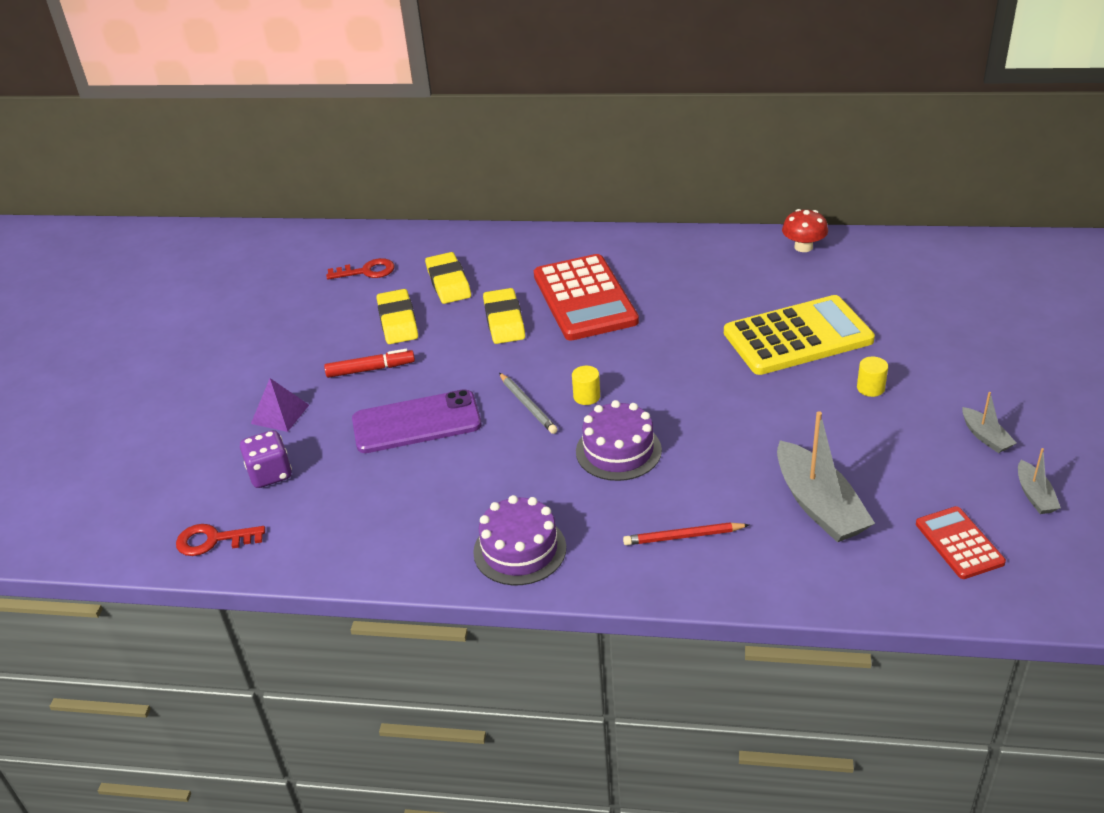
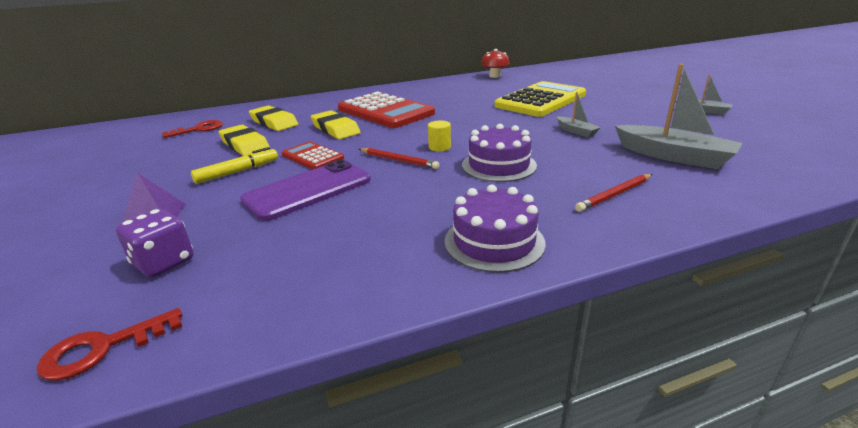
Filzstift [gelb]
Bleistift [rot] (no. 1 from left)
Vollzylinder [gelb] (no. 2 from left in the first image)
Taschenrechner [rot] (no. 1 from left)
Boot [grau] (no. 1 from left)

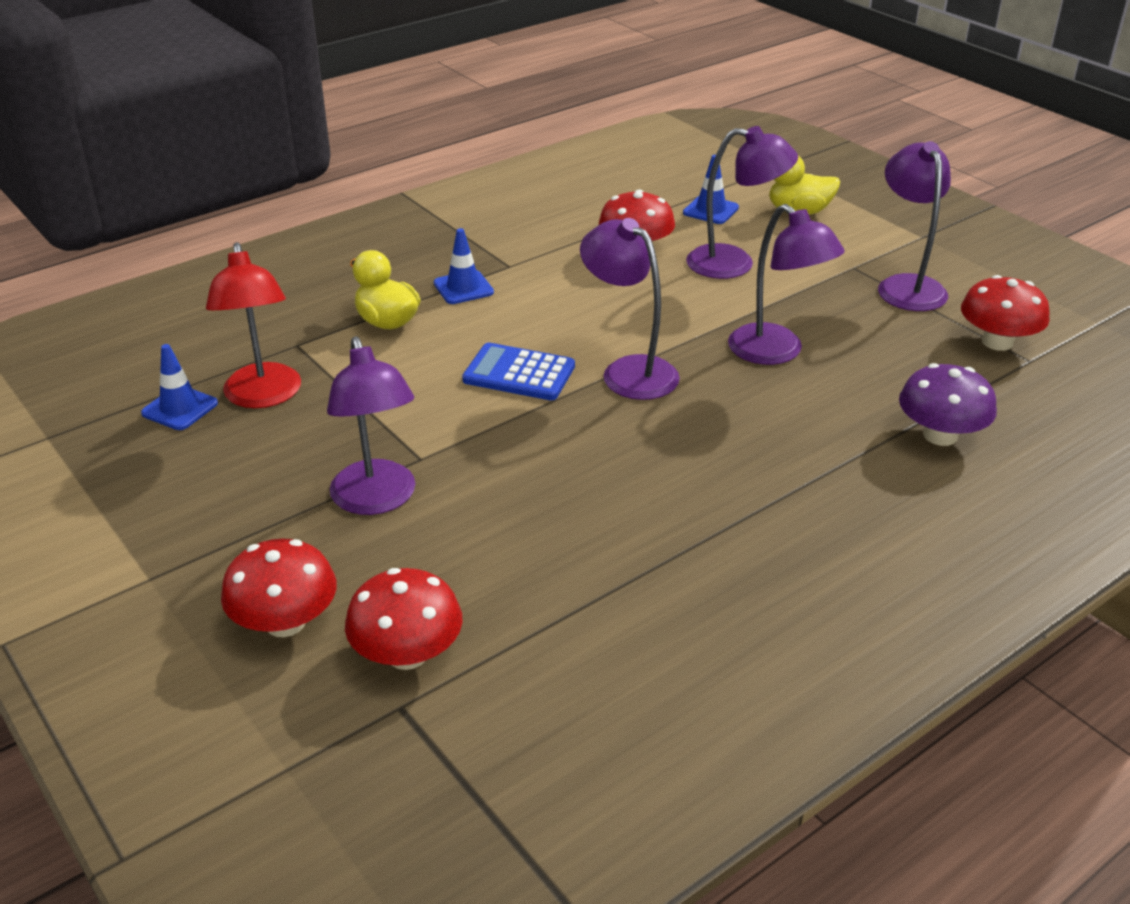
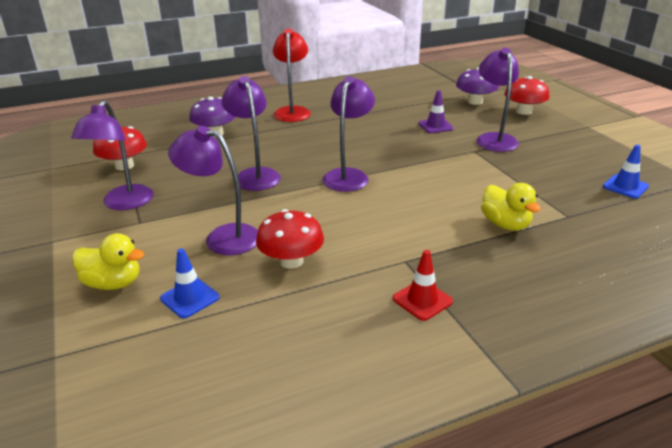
Lampe [rot]
Pilz [lila] (no. 2 from left)
Leitkegel [blau] (no. 2 from left in the first image)
Taschenrechner [blau]
Lampe [lila] (no. 4 from left)
Leitkegel [rot]
Leitkegel [lila]

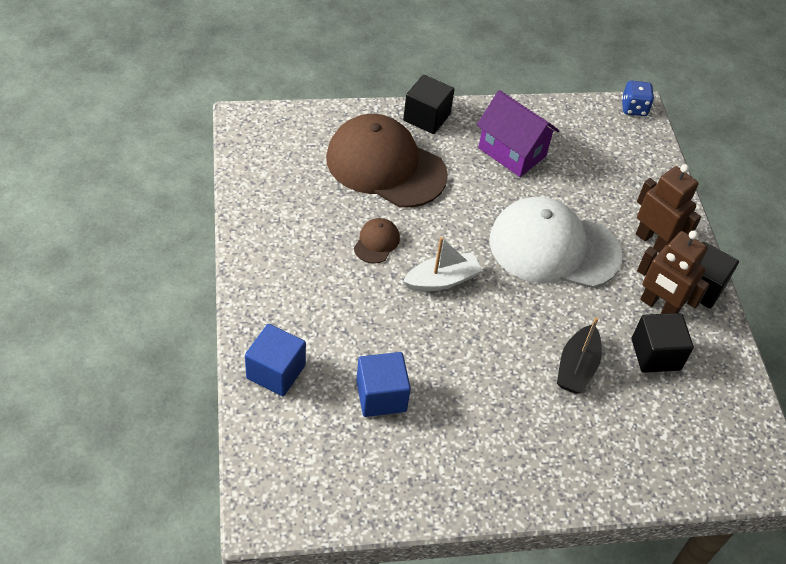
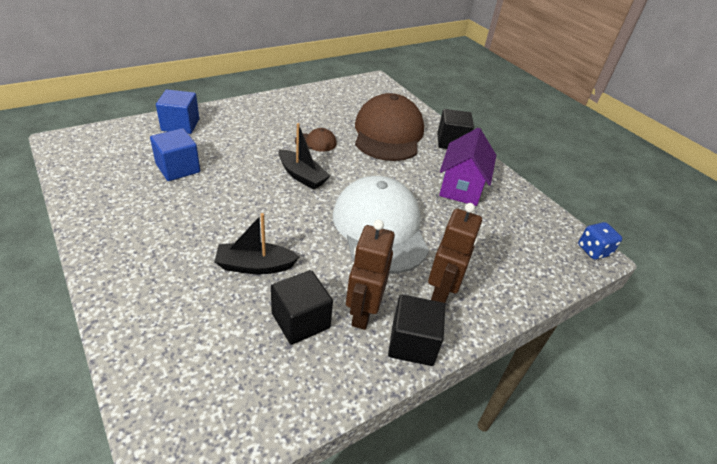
Boot [schwarz] (no. 2 from left)

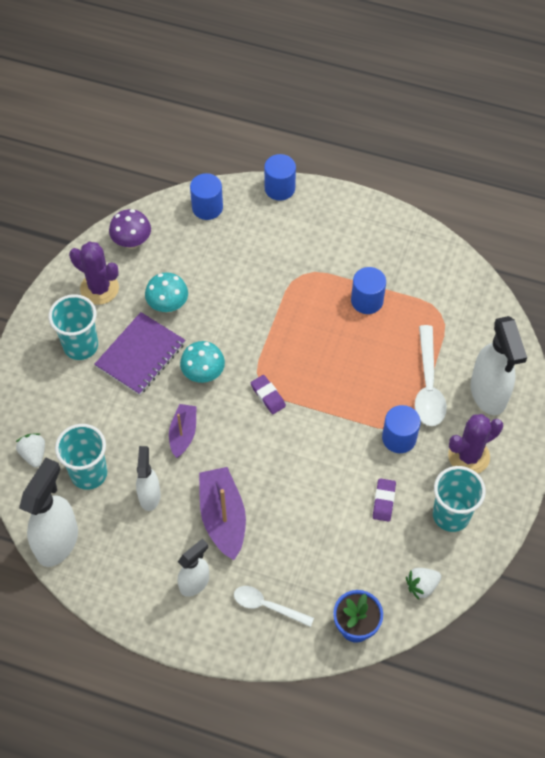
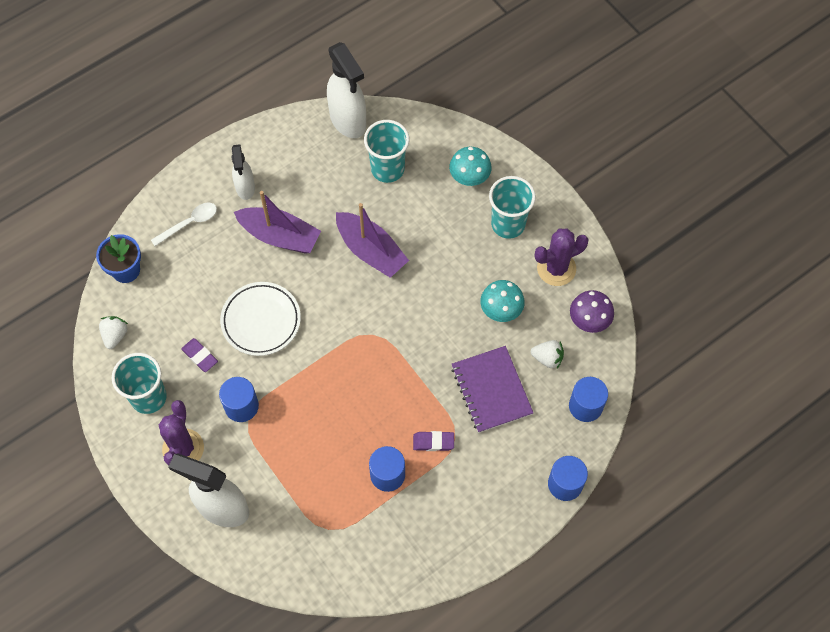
Erdbeere [weiß] (no. 2 from left)
Notizbuch [lila]
Sprühflasche [weiß] (no. 2 from left in the first image)
Boot [lila] (no. 2 from left)
Pilz [türkis] (no. 1 from left)
Radiergummi [lila] (no. 2 from left)
Löffel [weiß] (no. 2 from left in the first image)
Teller [weiß]

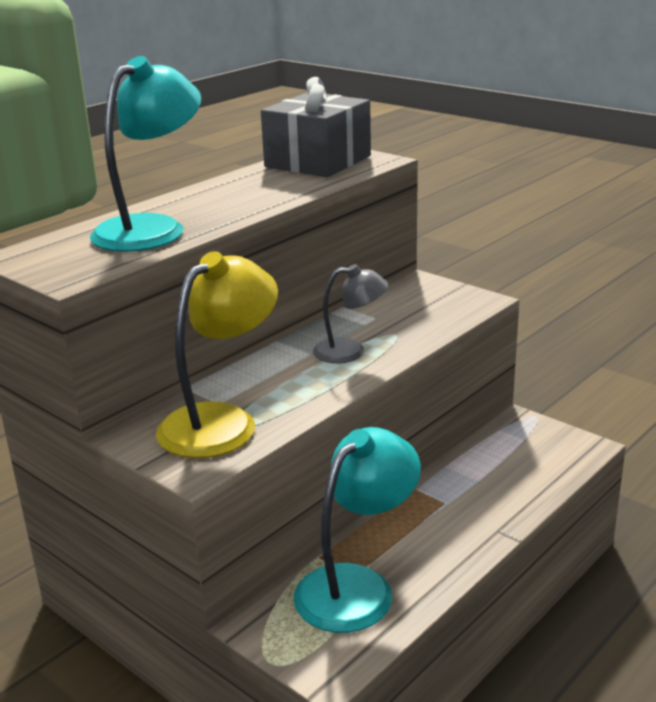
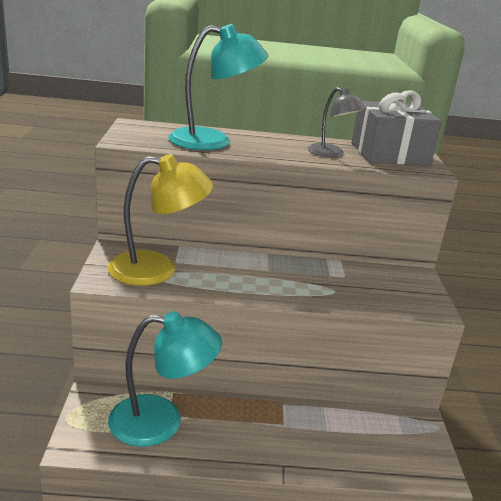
Lampe [grau]

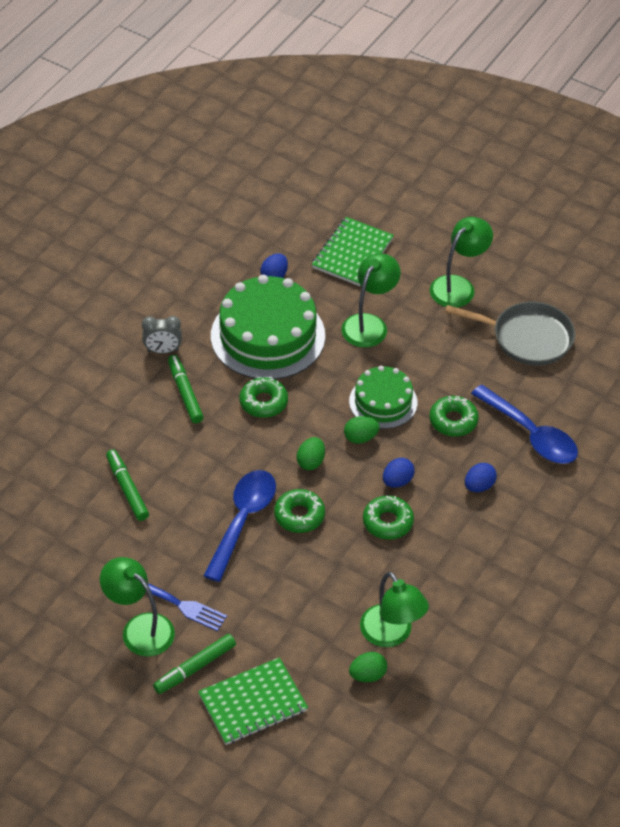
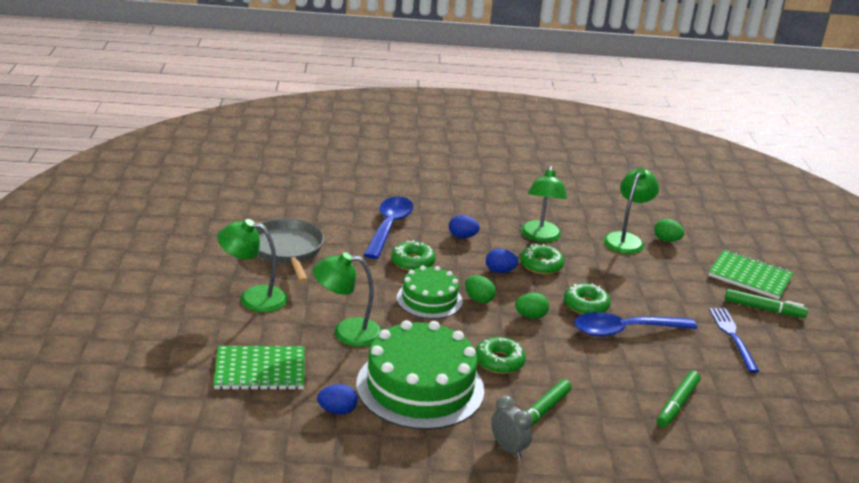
Lampe [grün] (no. 3 from left)

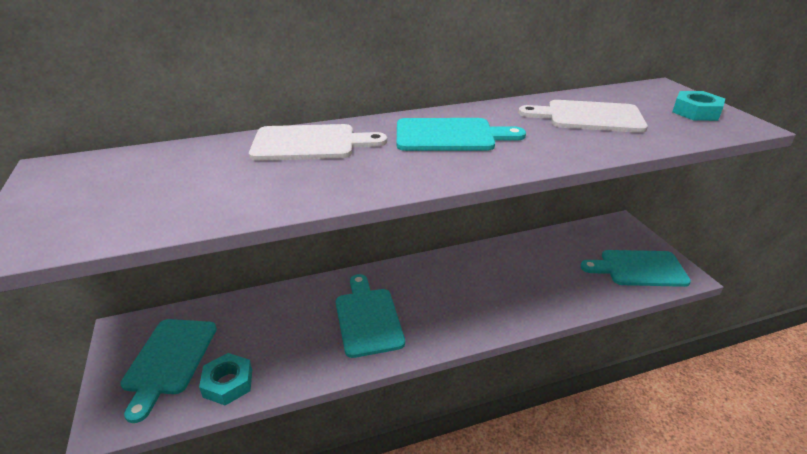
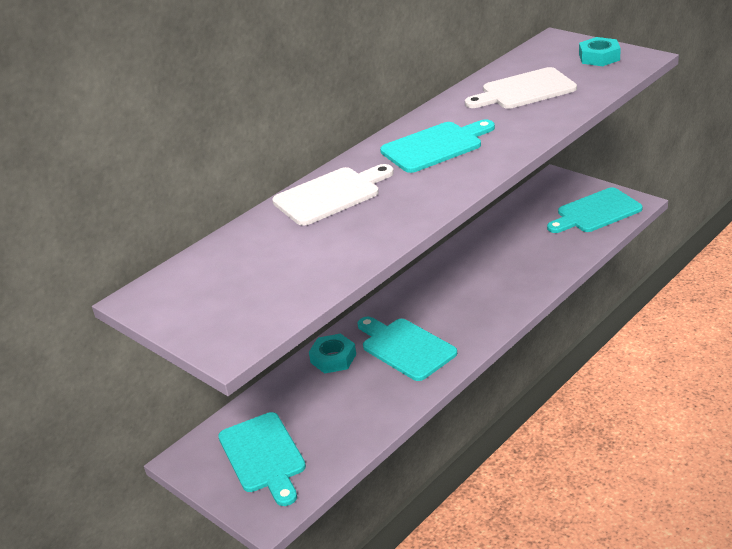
Sechskantmutter [türkis] (no. 1 from left)

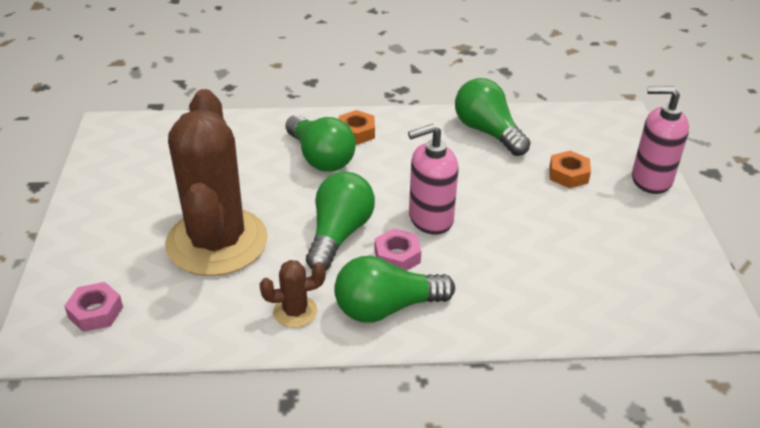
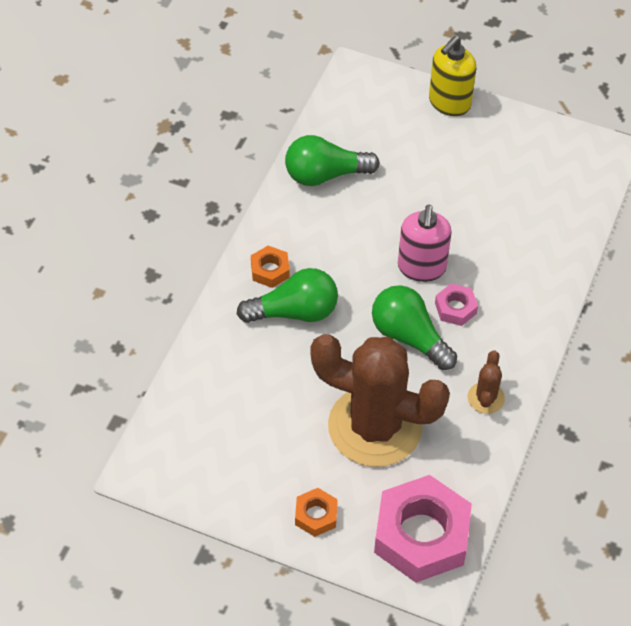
Sechskantmutter [rosa] (no. 1 from left)
Glühbirne [grün] (no. 3 from left in the first image)
Sechskantmutter [orange] (no. 2 from left)
Seifenspender [gelb]

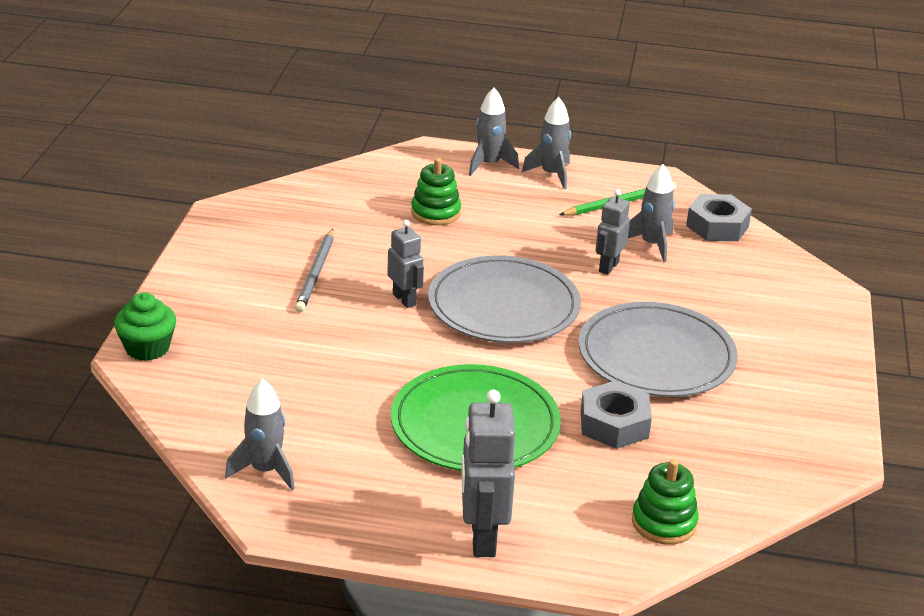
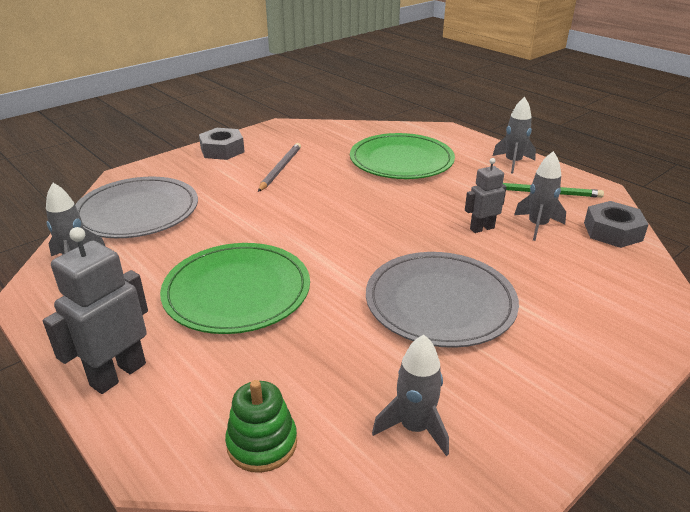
Muffin [grün]
Bleistift [grau]
Roboter [grau] (no. 1 from left in the first image)
Teller [grün] (no. 2 from left)
Teller [grau] (no. 1 from left)
Rakete [grau] (no. 2 from left)
Sechskantmutter [grau] (no. 1 from left)

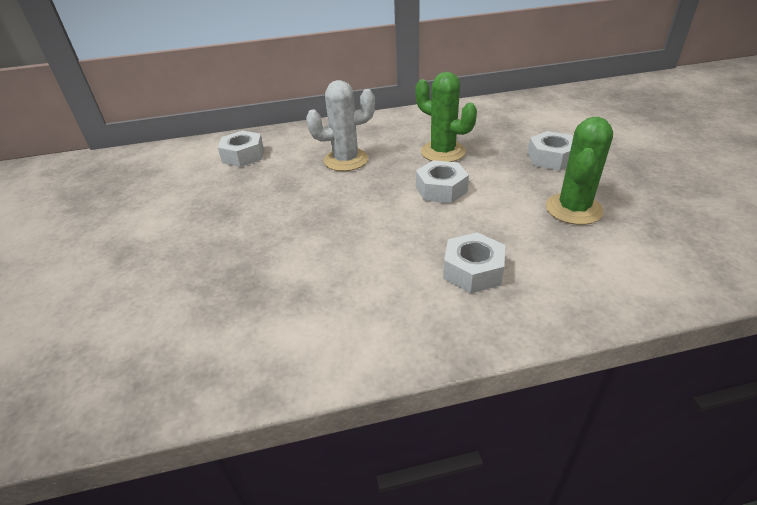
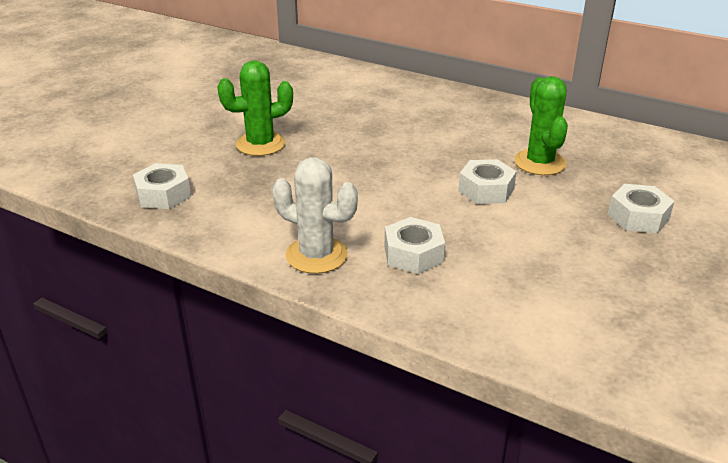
Sechskantmutter [weiß] (no. 1 from left)
Kaktus [weiß]
Kaktus [grün] (no. 1 from left)

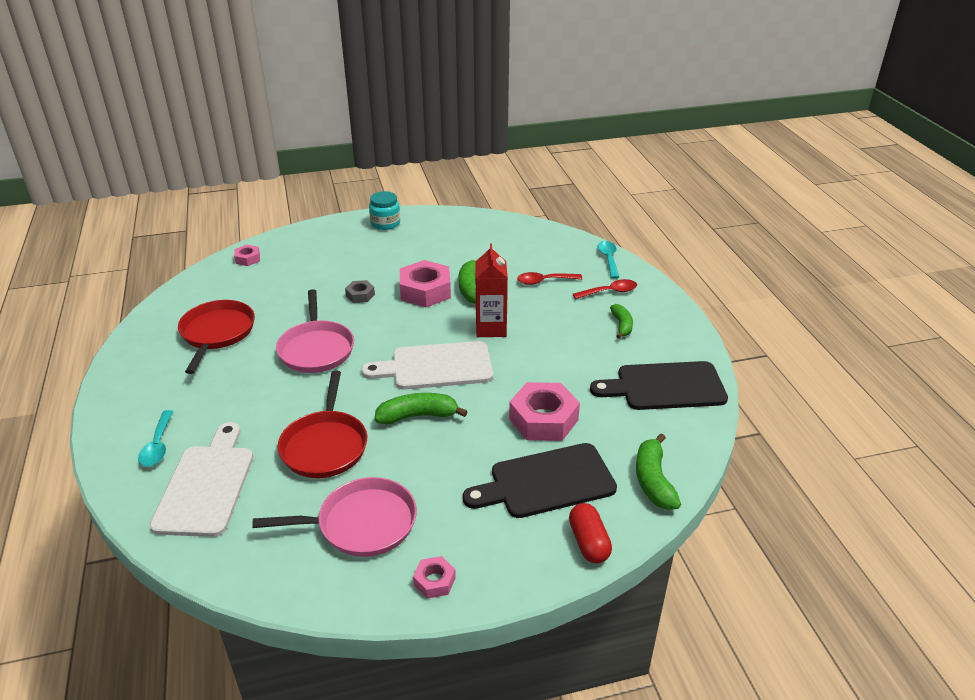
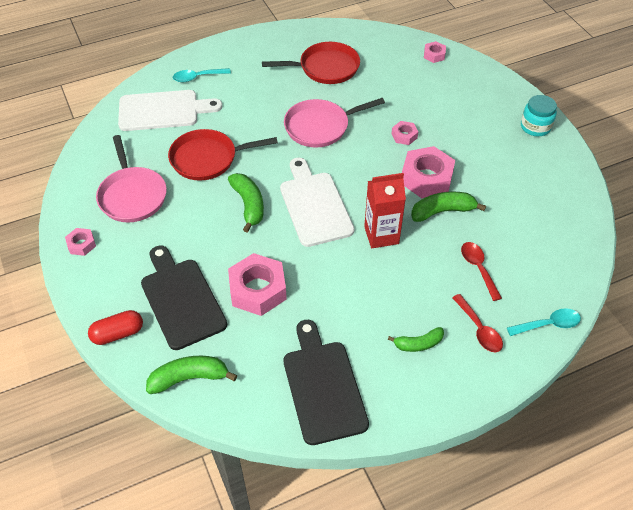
Sechskantmutter [rosa] (no. 3 from left)

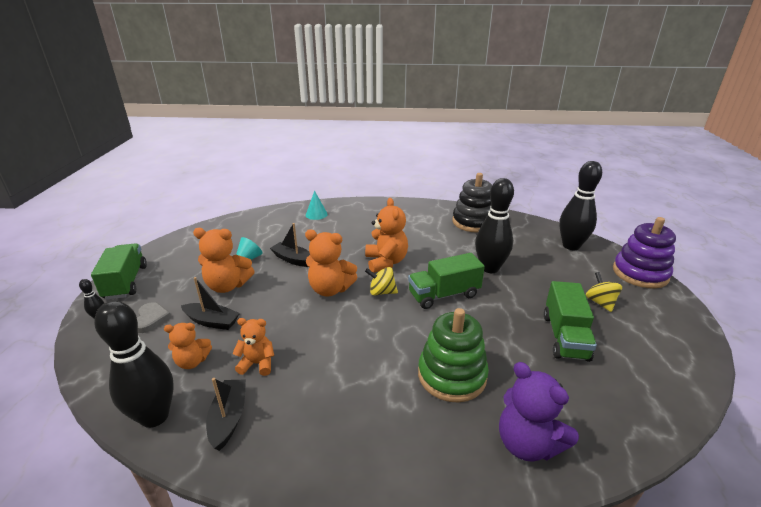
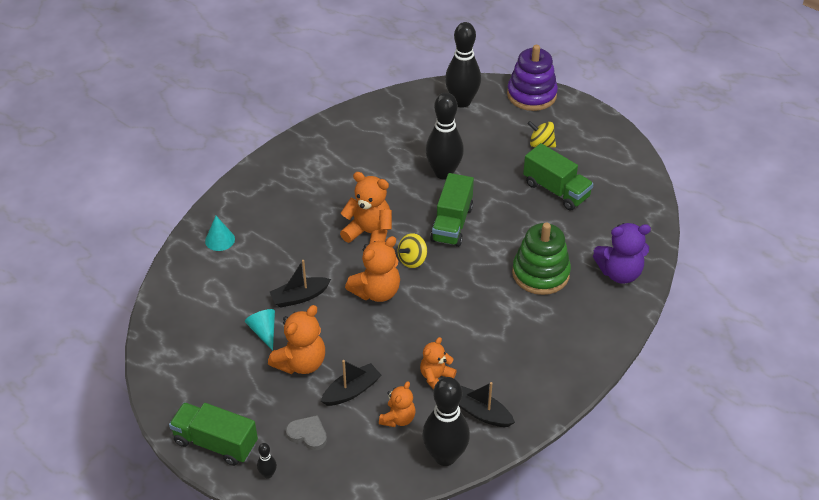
Stapelspielzeug [schwarz]

